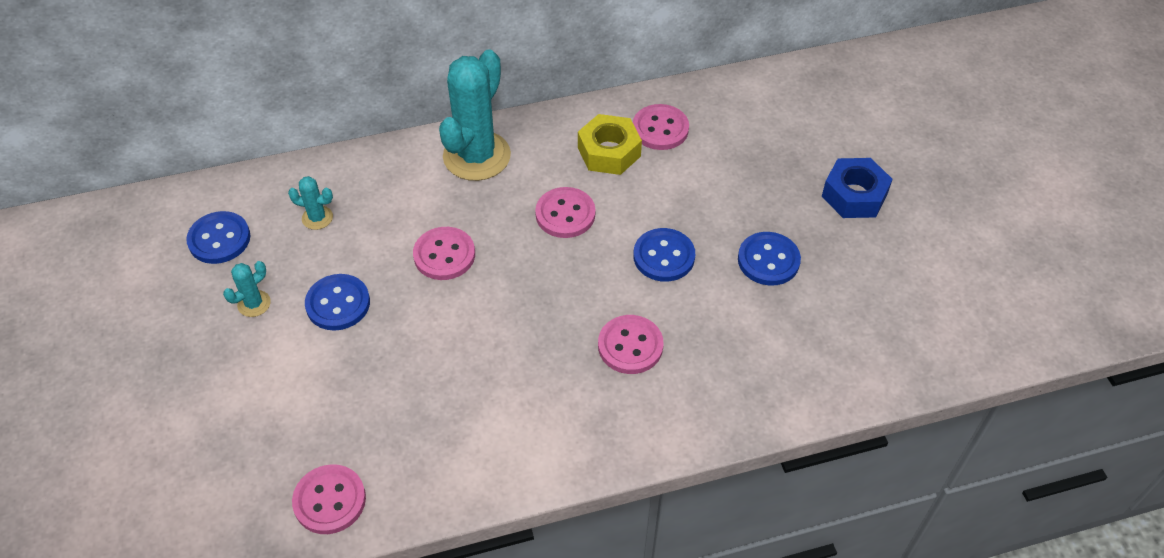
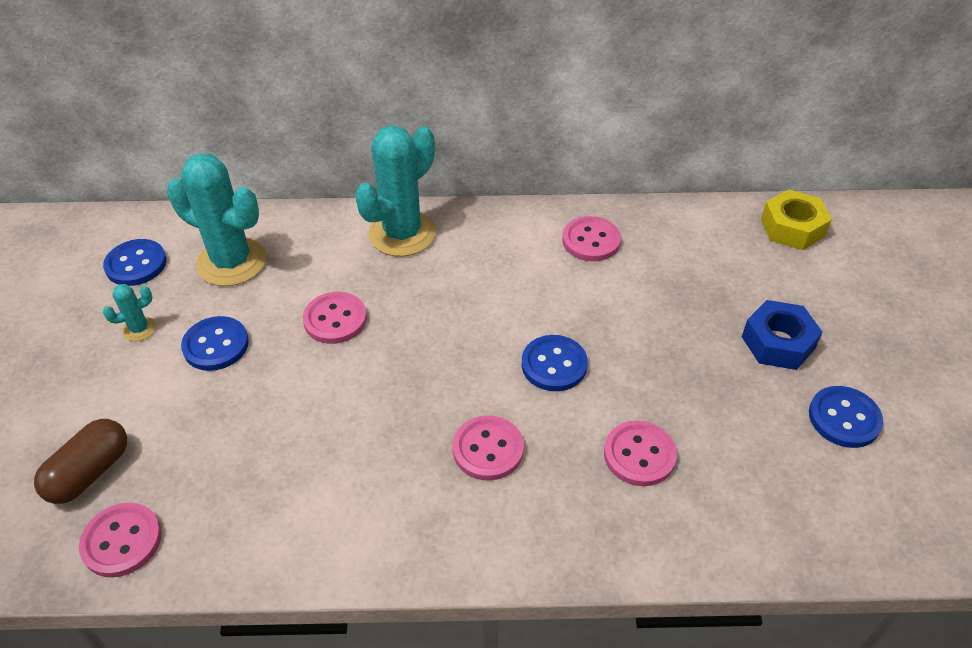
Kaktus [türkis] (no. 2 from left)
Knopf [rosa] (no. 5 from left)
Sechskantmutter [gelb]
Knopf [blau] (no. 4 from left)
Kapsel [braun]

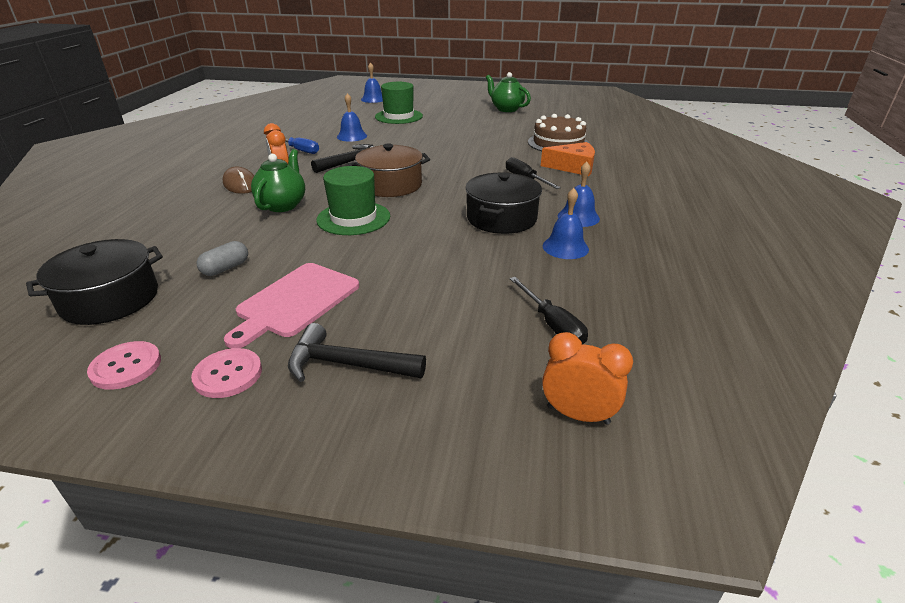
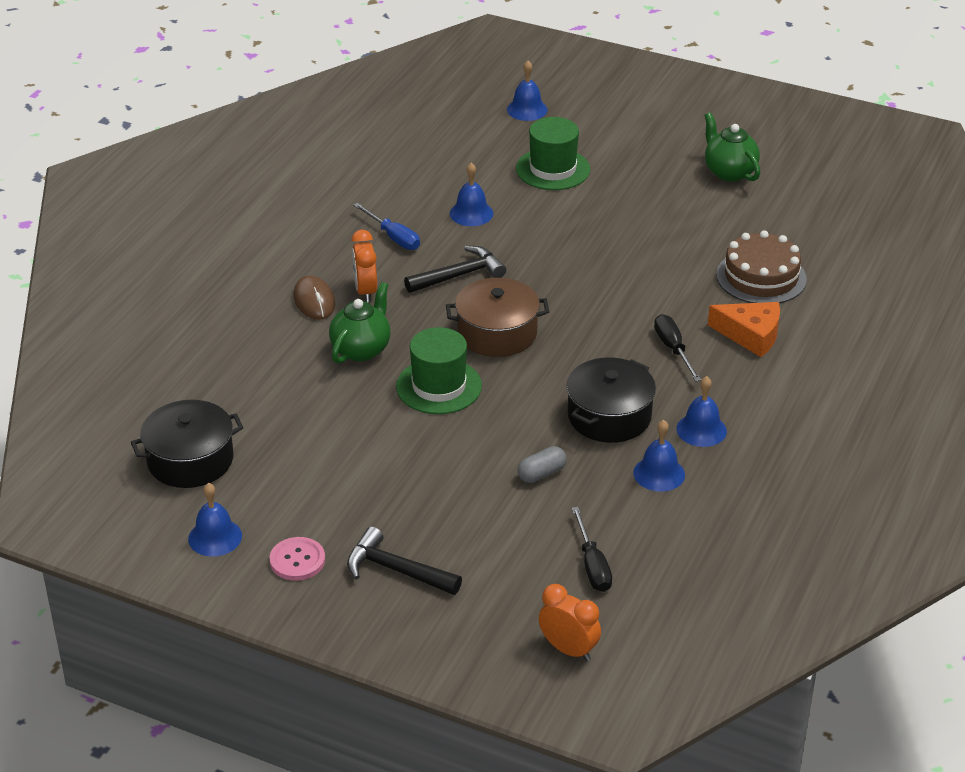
Glocke [blau] (no. 1 from left)
Kapsel [grau]
Schneidebrett [rosa]

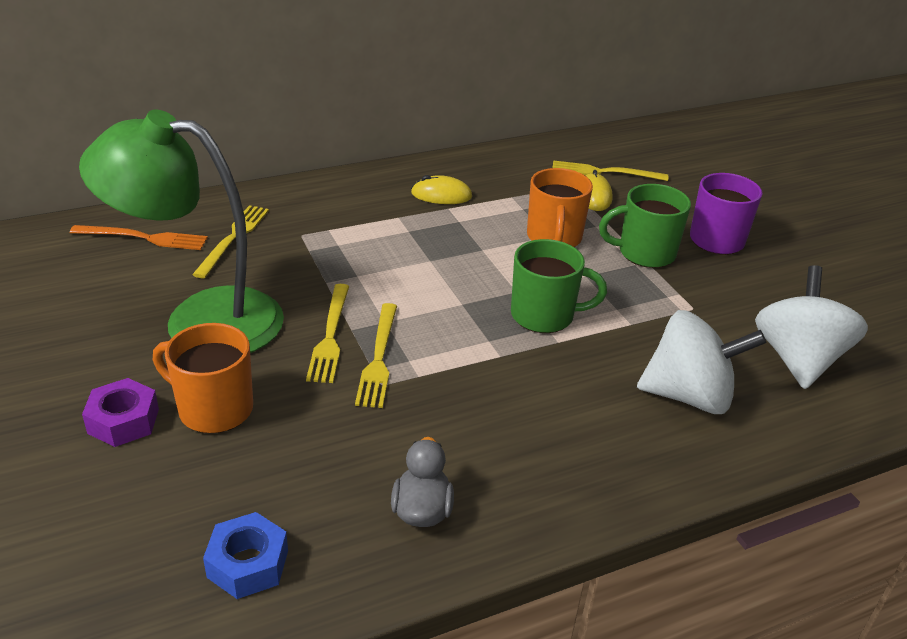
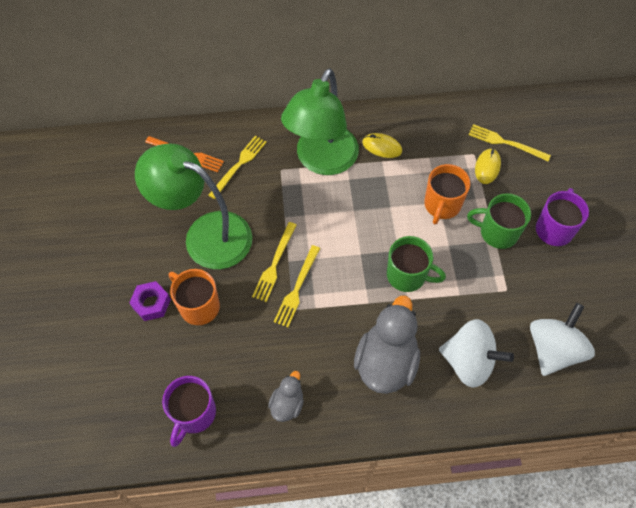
Tasse [lila] (no. 1 from left)
Lampe [grün] (no. 2 from left)
Ente [grau] (no. 2 from left)

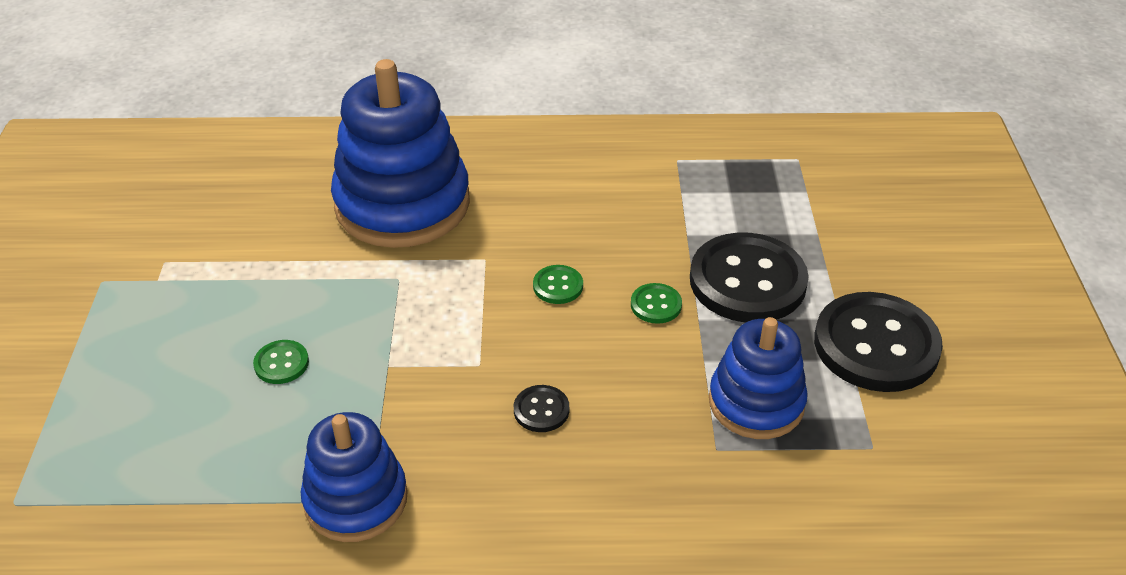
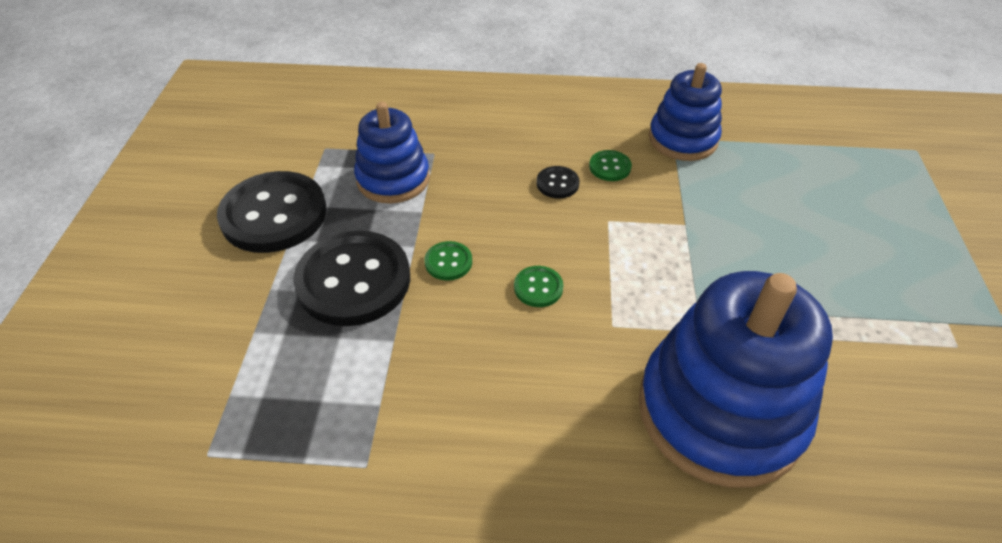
Knopf [grün] (no. 3 from left)

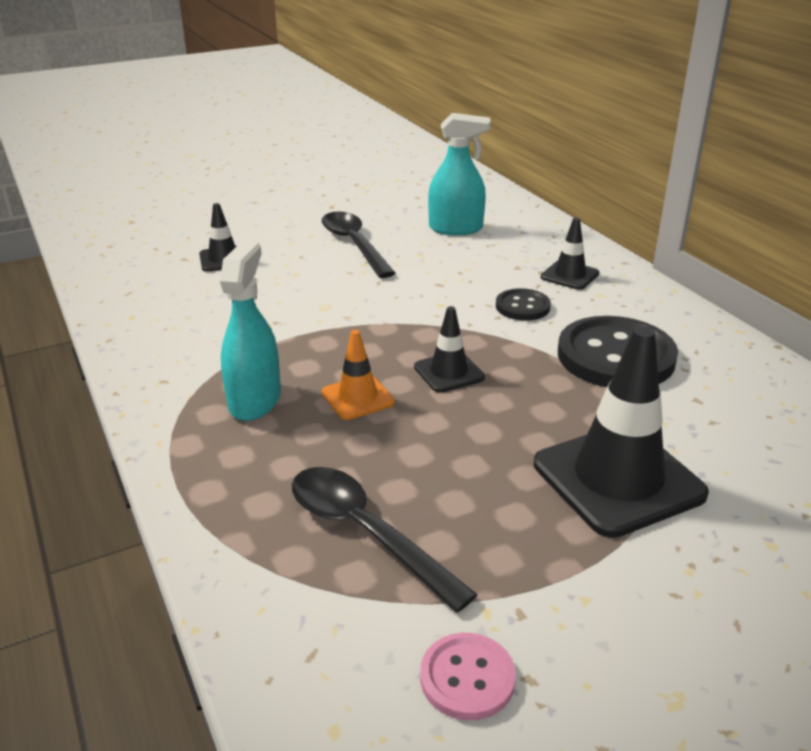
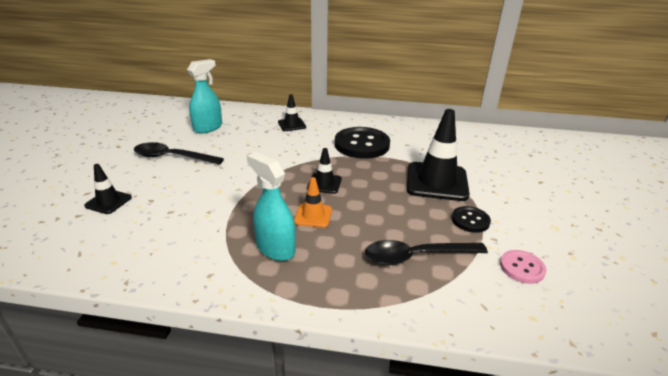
Knopf [schwarz] (no. 2 from left)

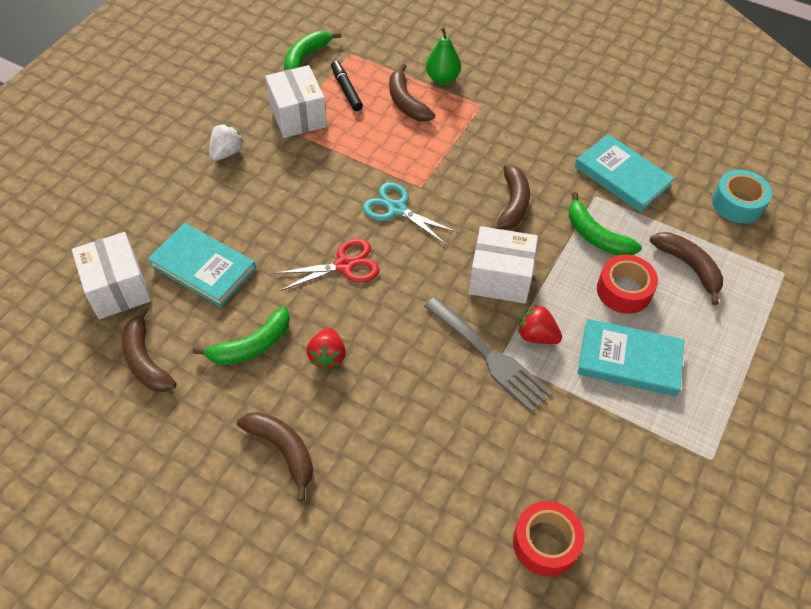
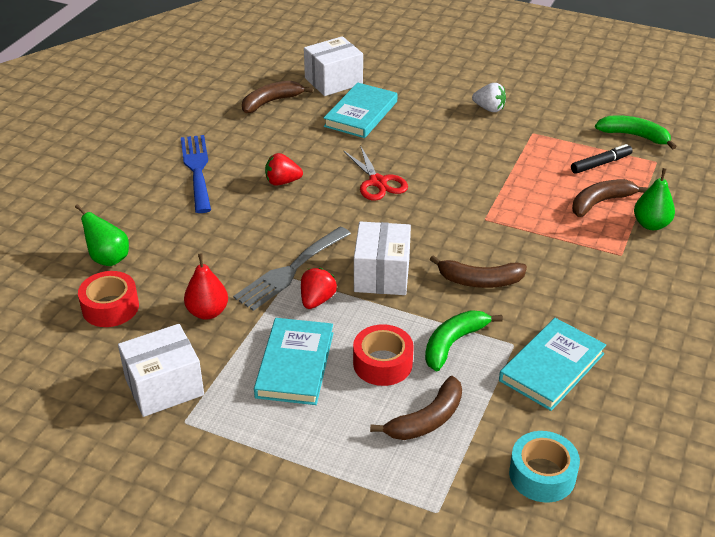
Banane [grün] (no. 1 from left in the first image)
Gabel [blau]
Schachtel [weiß] (no. 1 from left)
Schere [türkis]
Birne [grün] (no. 1 from left)
Birne [rot]

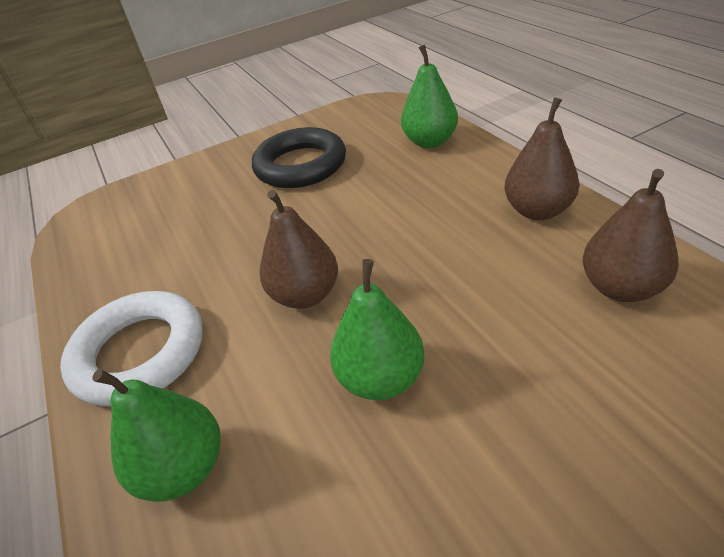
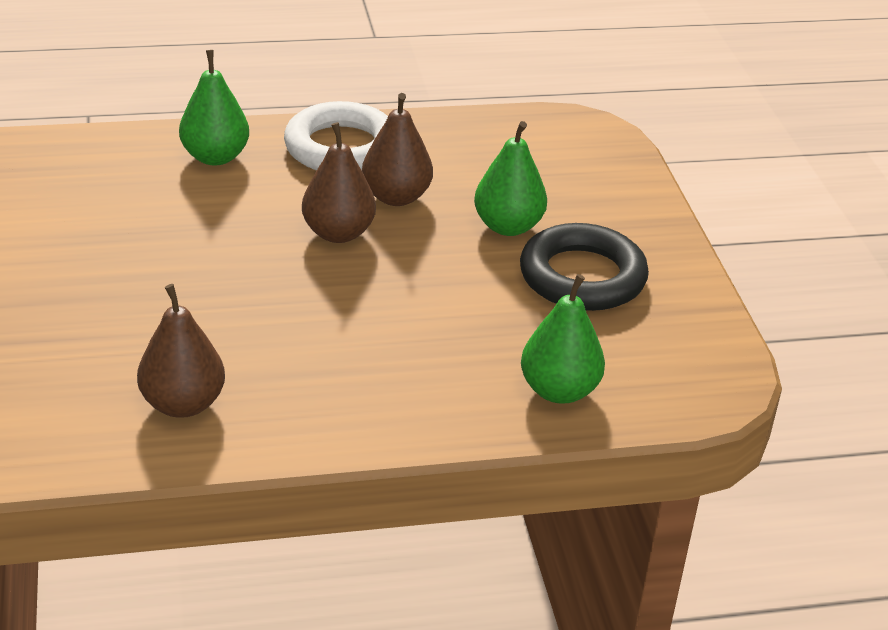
Birne [grün] (no. 2 from left)
Birne [braun] (no. 3 from left)

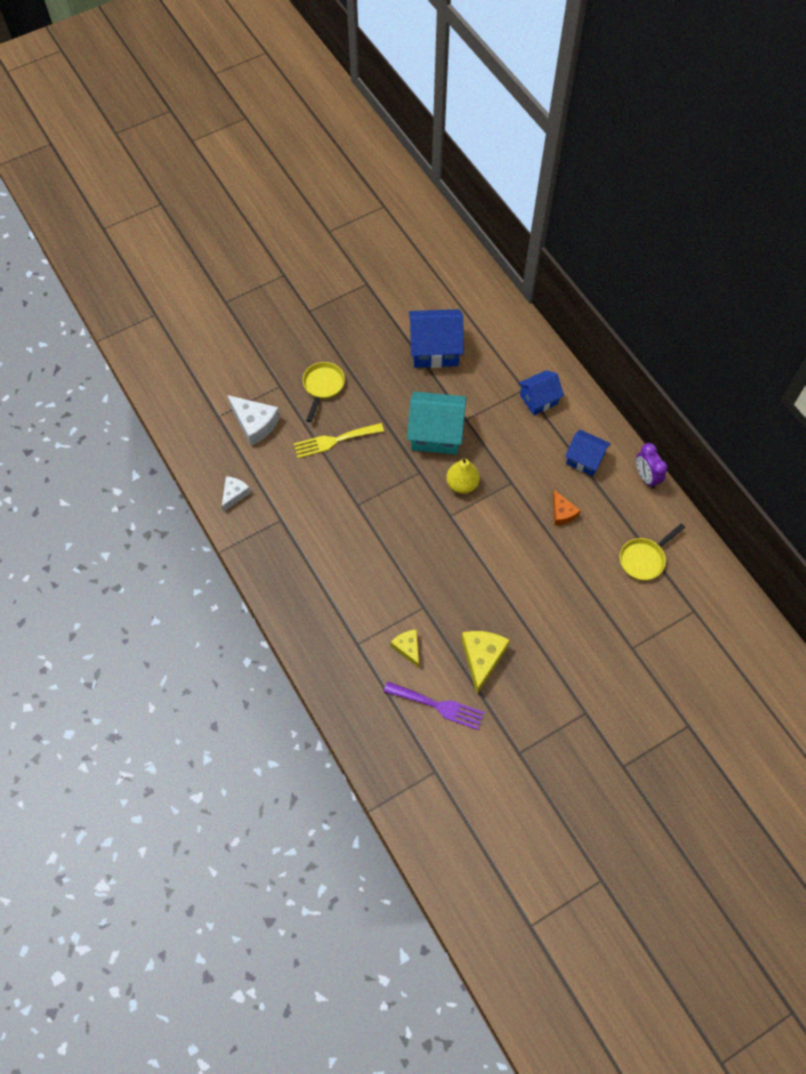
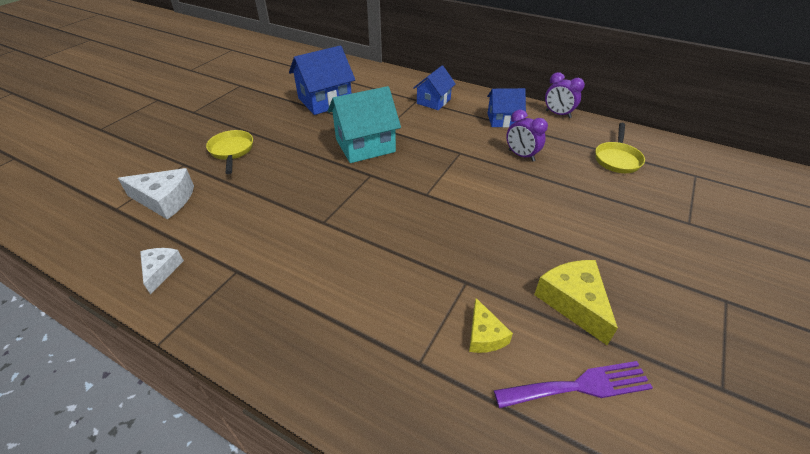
Gabel [gelb]
Käse [gelb] (no. 1 from left)
Birne [gelb]
Wecker [lila] (no. 1 from left)

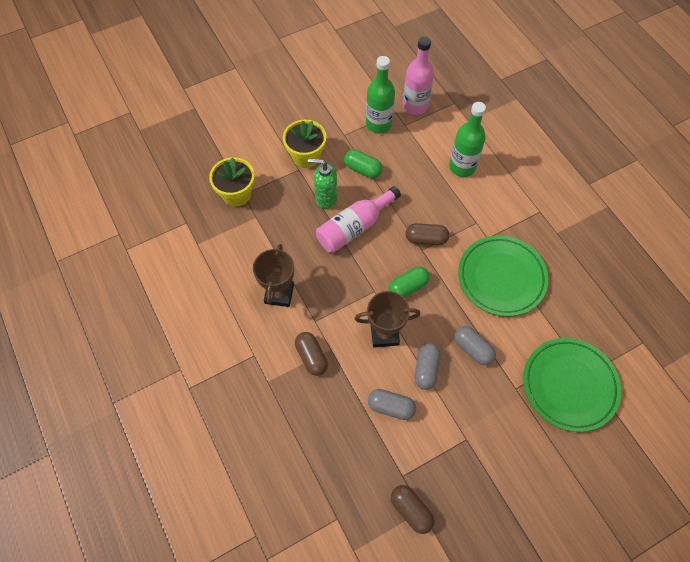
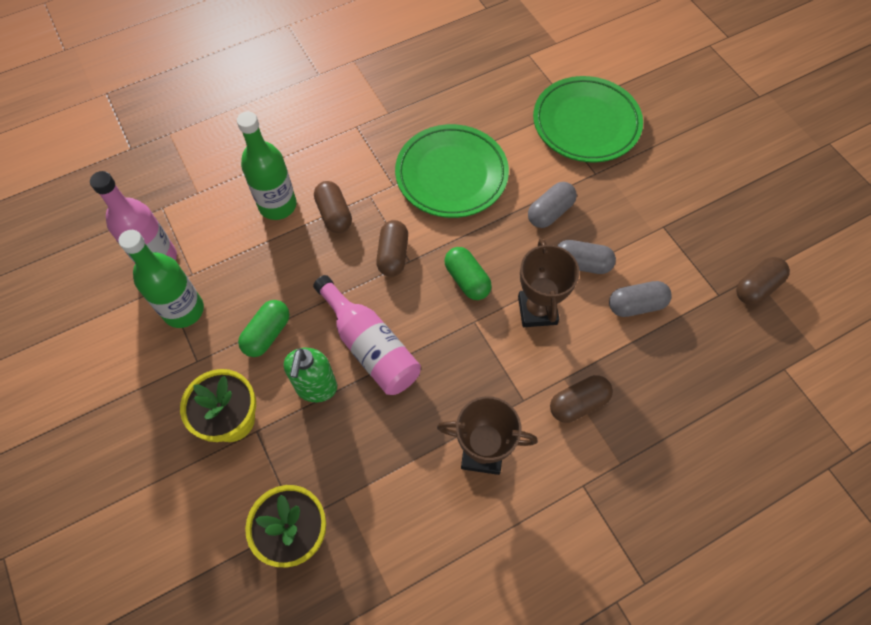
Kapsel [grau] (no. 3 from left)
Kapsel [braun] (no. 1 from left)

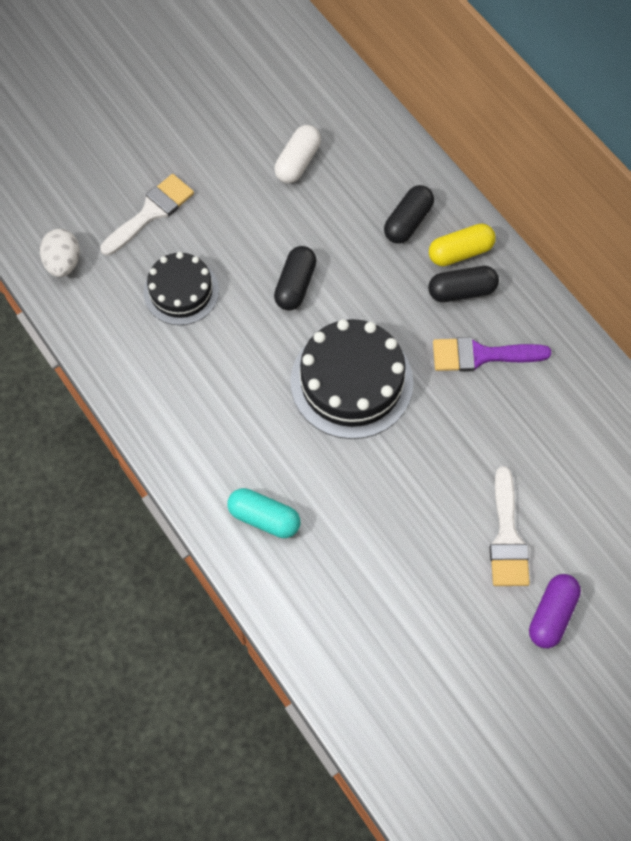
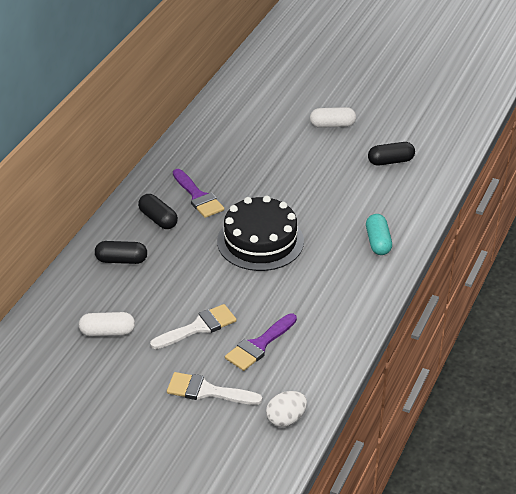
Pinsel [lila] (no. 2 from left)
Kapsel [schwarz] (no. 3 from left)
Kapsel [gelb]
Pinsel [weiß] (no. 1 from left)
Kapsel [weiß] (no. 2 from left)

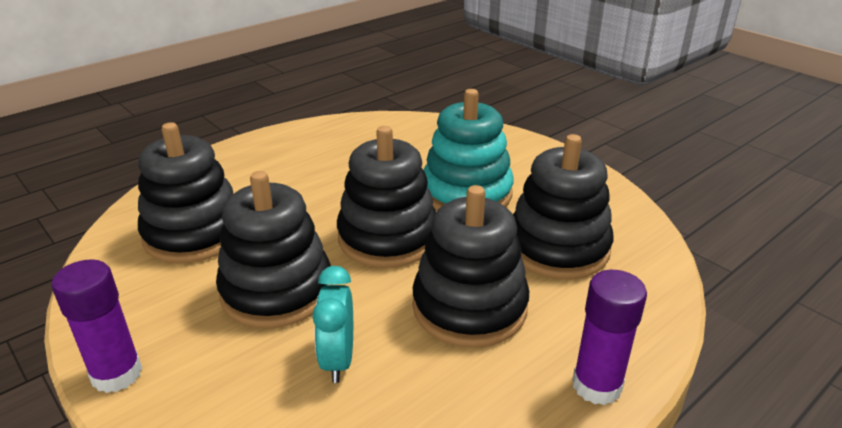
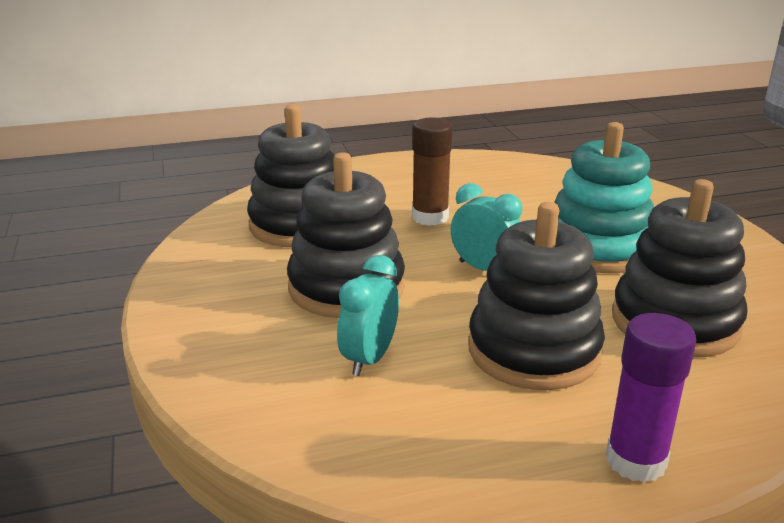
Klebestift [lila] (no. 1 from left in the first image)
Wecker [türkis] (no. 2 from left)
Klebestift [braun]

